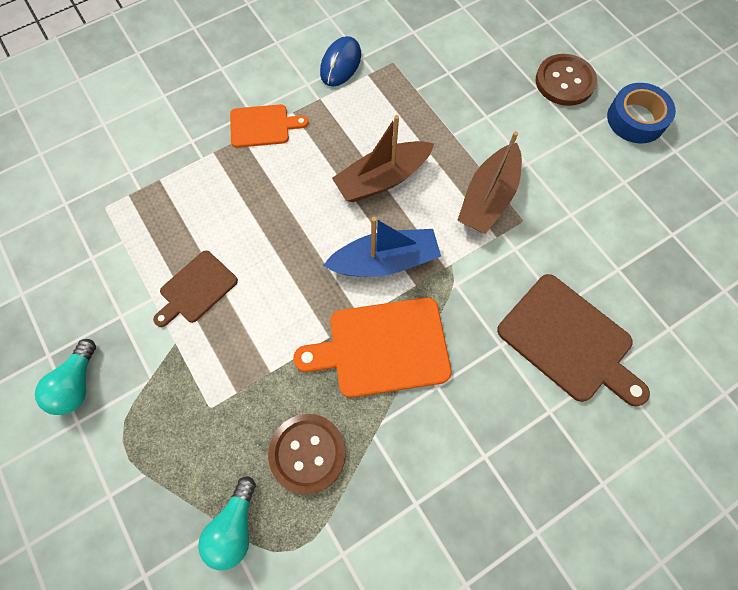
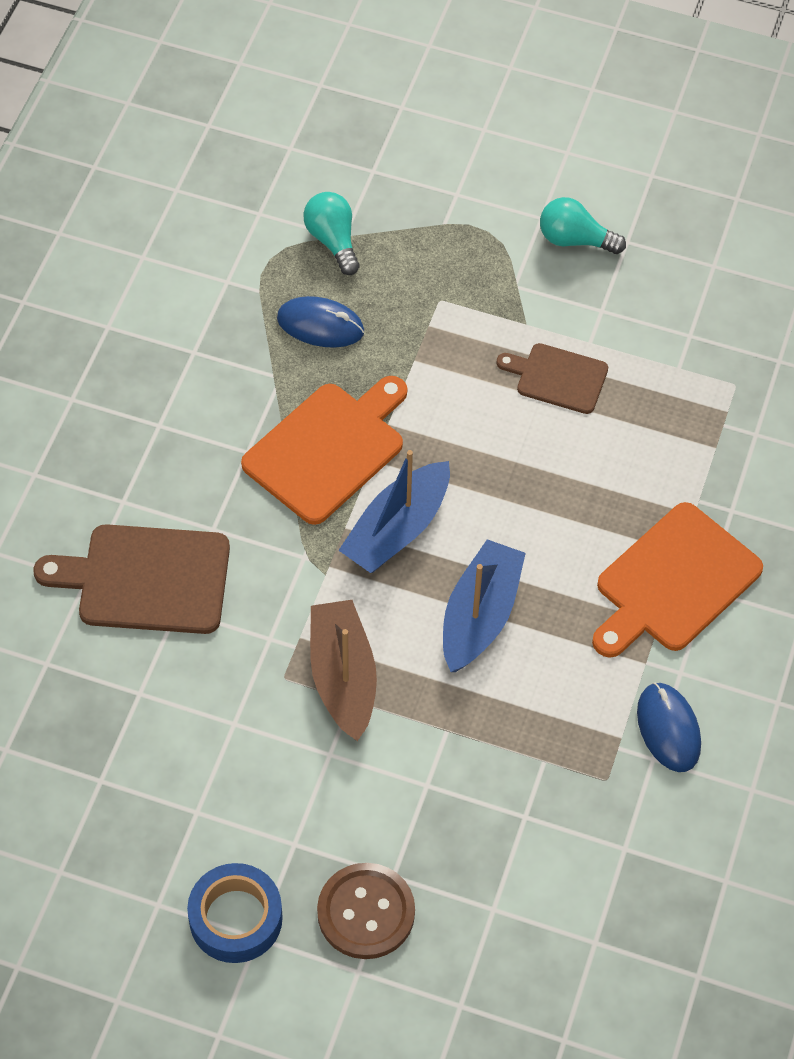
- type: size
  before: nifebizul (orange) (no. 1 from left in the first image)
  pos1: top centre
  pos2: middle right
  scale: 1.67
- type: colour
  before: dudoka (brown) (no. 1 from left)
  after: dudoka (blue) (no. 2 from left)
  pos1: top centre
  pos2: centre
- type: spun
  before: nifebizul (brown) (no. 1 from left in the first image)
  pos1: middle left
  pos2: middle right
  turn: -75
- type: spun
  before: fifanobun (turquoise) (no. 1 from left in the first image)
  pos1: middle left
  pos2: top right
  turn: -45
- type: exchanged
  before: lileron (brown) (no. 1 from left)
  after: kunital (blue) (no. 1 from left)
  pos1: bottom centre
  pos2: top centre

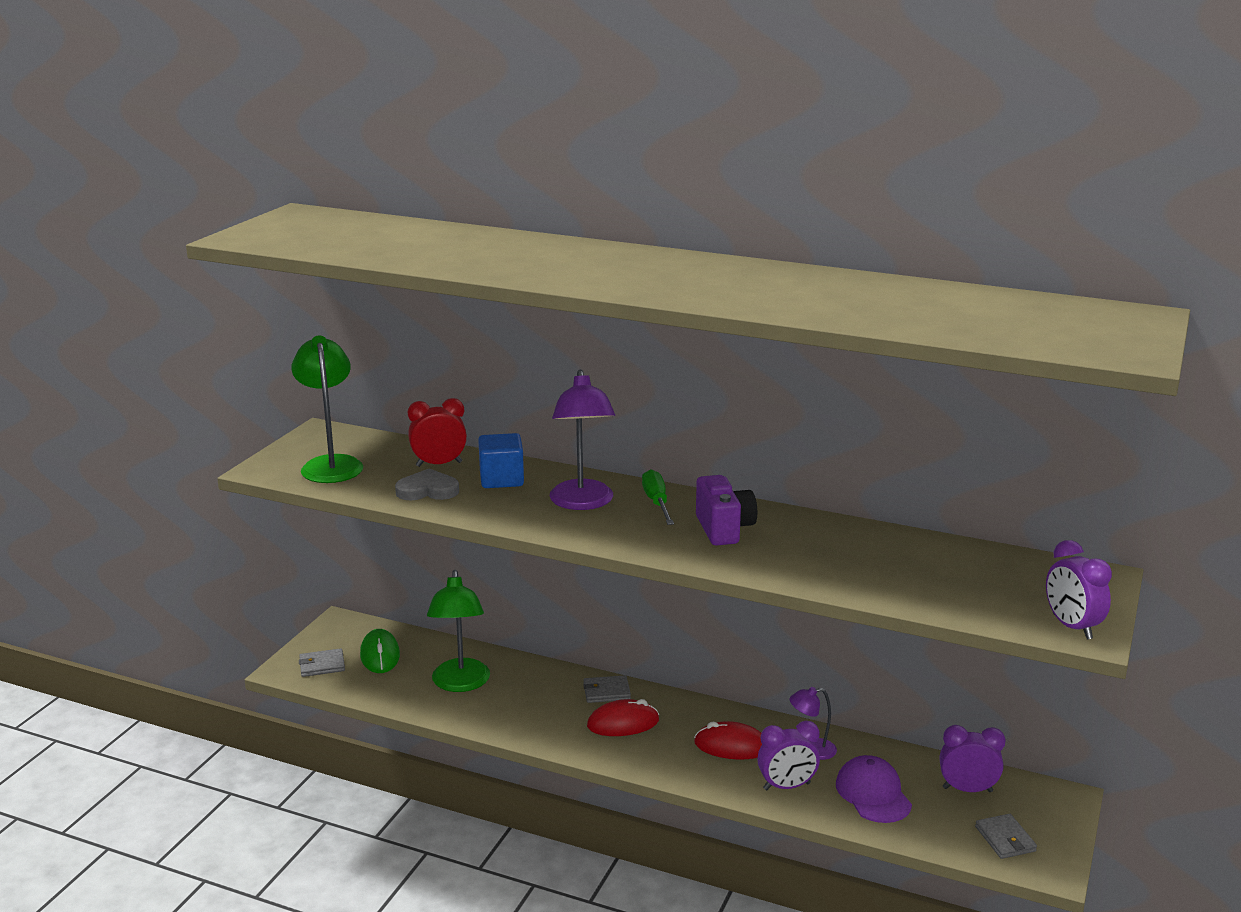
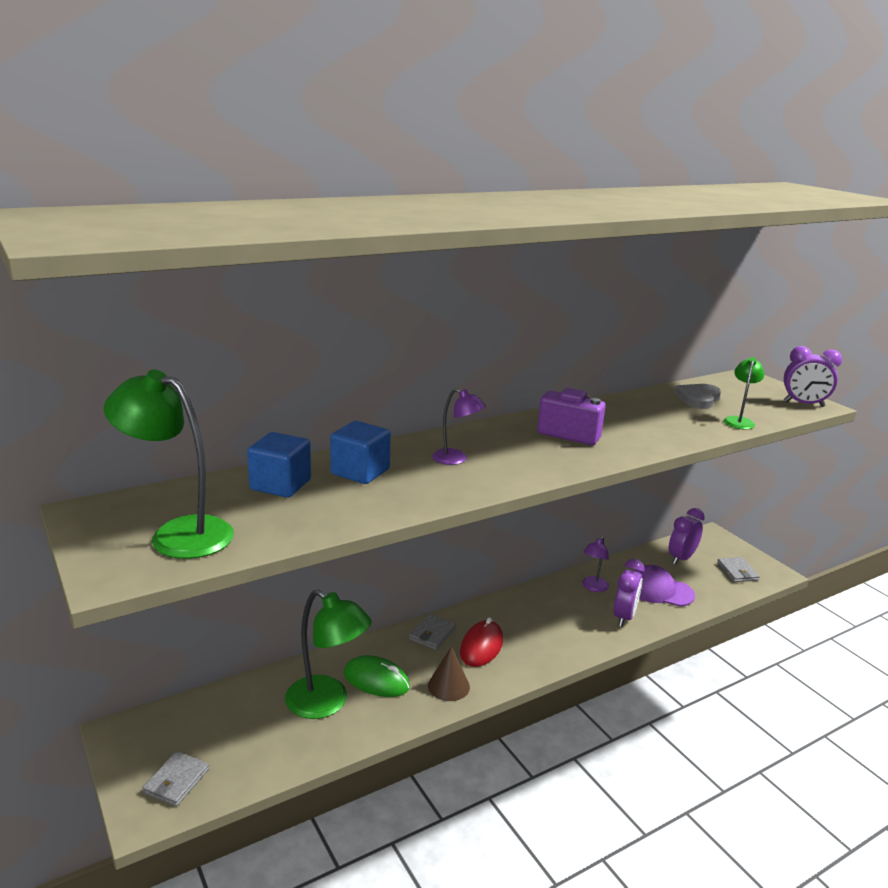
- type: size
  before: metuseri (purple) (no. 1 from left)
  pos1: centre
  pos2: centre
  scale: 0.55
- type: exchanged
  before: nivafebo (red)
  after: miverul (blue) (no. 1 from left)
  pos1: centre
  pos2: middle left
- type: relocated
  before: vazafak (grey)
  pos1: centre
  pos2: middle right
- type: missing
  before: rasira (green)
  pos1: centre
- type: relocated
  before: kunital (green)
  pos1: bottom left
  pos2: bottom centre
- type: missing
  before: kunital (red) (no. 2 from left)
  pos1: bottom centre
- type: spun
  before: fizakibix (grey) (no. 3 from left)
  pos1: bottom right
  pos2: middle right
  turn: 60
- type: appeared
  after: metuseri (green) (no. 3 from left)
  pos2: middle right
- type: appeared
  after: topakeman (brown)
  pos2: bottom centre

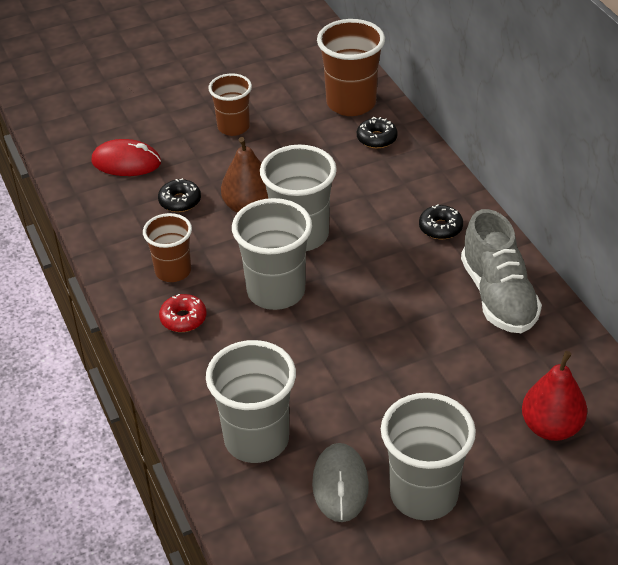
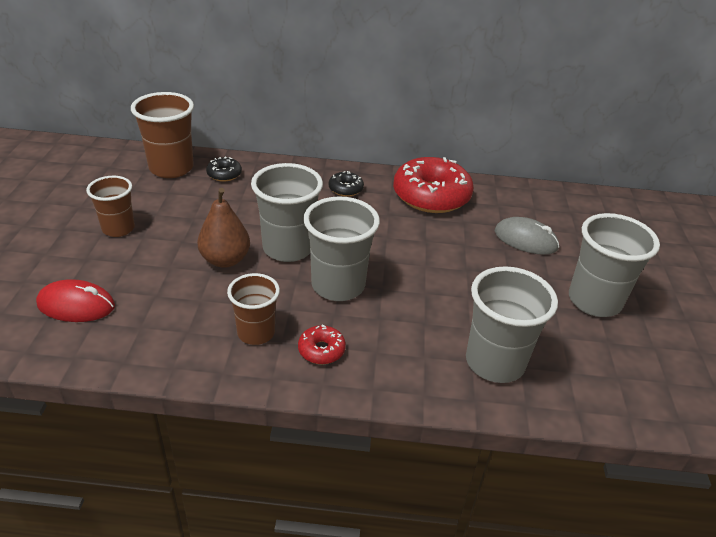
- type: spun
  before: kunital (red)
  pos1: top left
  pos2: middle left
  turn: 60
- type: missing
  before: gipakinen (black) (no. 1 from left)
  pos1: middle left
- type: exchanged
  before: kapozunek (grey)
  after: gipakinen (red) (no. 2 from left)
  pos1: middle right
  pos2: centre
- type: missing
  before: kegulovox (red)
  pos1: bottom right
- type: relocated
  before: kunital (grey)
  pos1: bottom centre
  pos2: middle right

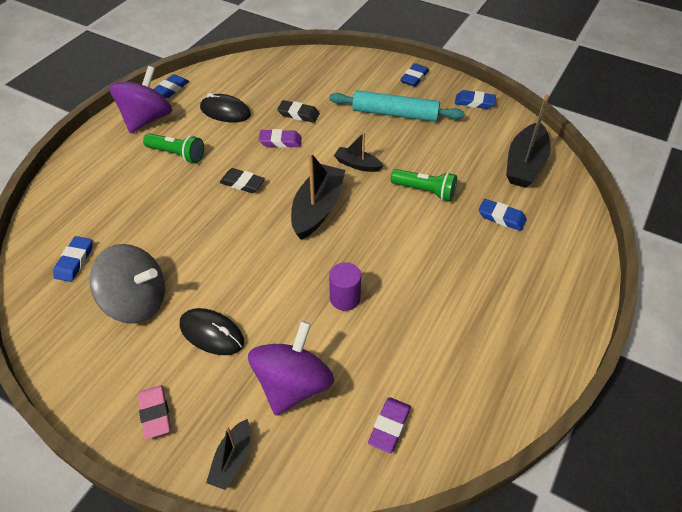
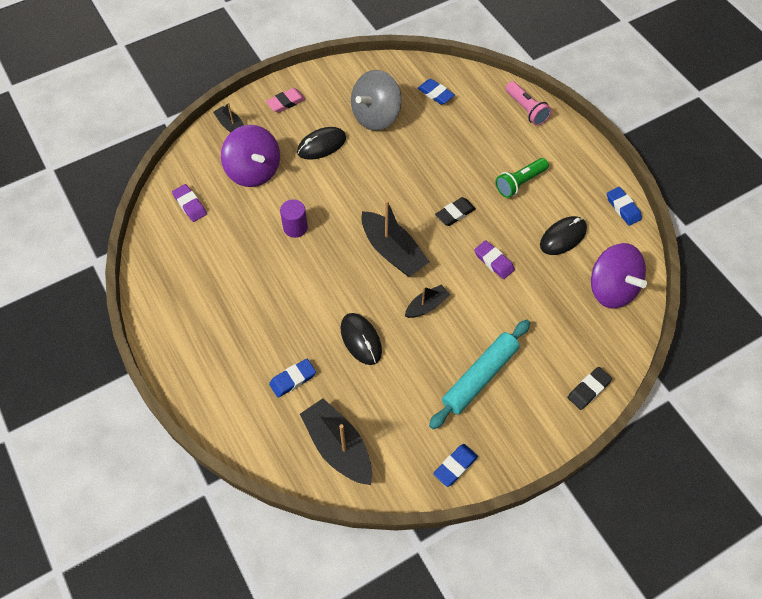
- type: missing
  before: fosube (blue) (no. 3 from left)
  pos1: top centre
- type: relocated
  before: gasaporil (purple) (no. 1 from left in the first image)
  after: gasaporil (purple) (no. 2 from left)
  pos1: top left
  pos2: middle right
- type: relocated
  before: fosube (black) (no. 2 from left)
  pos1: top centre
  pos2: middle right
- type: spun
  before: fosube (purple) (no. 1 from left in the first image)
  pos1: top centre
  pos2: centre
  turn: -75
- type: exchanged
  before: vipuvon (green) (no. 2 from left)
  after: kunital (black) (no. 2 from left)
  pos1: centre
  pos2: centre
- type: spun
  before: fosube (pink)
  pos1: bottom left
  pos2: top centre
  turn: -45
- type: appeared
  after: vipuvon (pink)
  pos2: top right

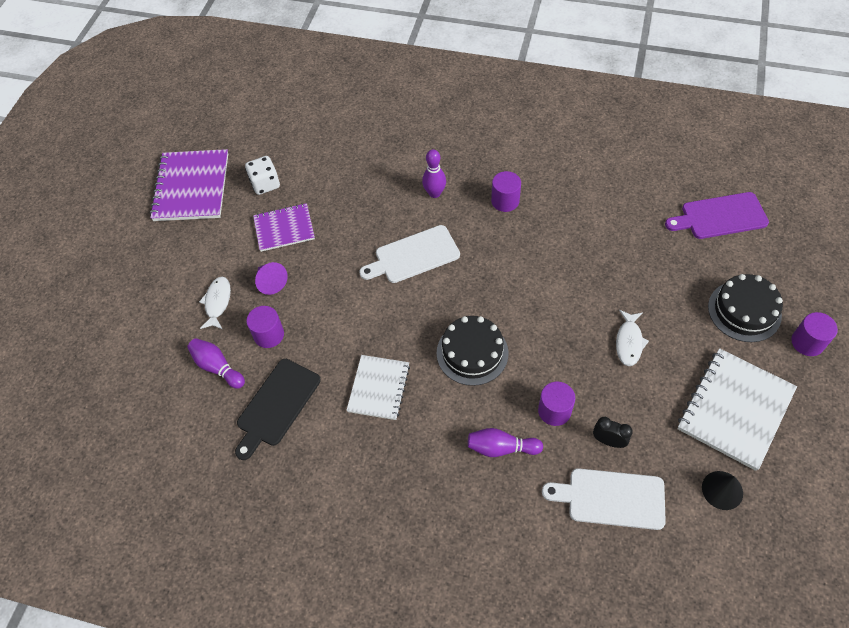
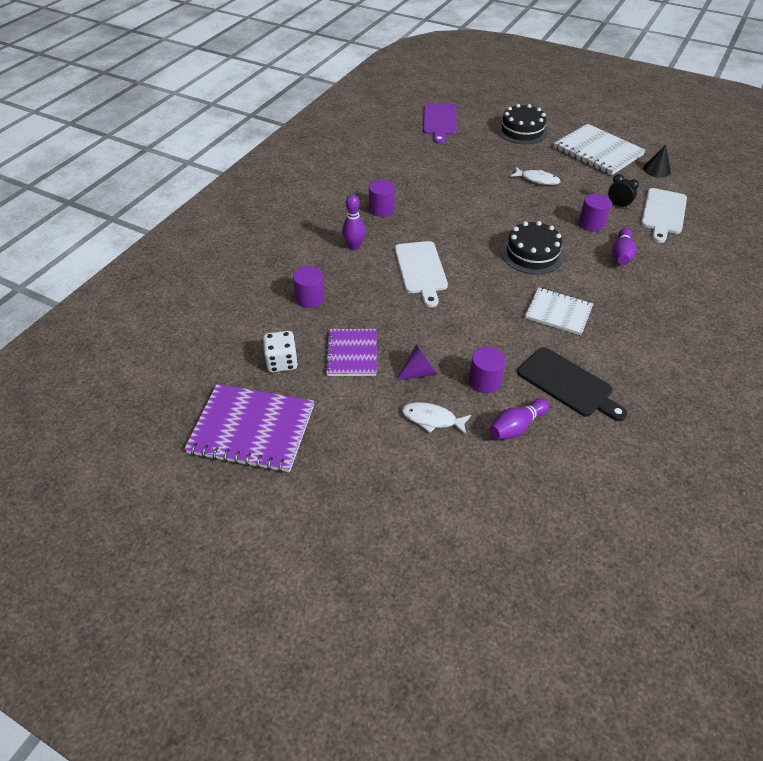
- type: relocated
  before: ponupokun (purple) (no. 4 from left in the first image)
  after: ponupokun (purple) (no. 1 from left)
  pos1: middle right
  pos2: centre
- type: spun
  before: nivafebo (black)
  pos1: bottom right
  pos2: top right
  turn: 90

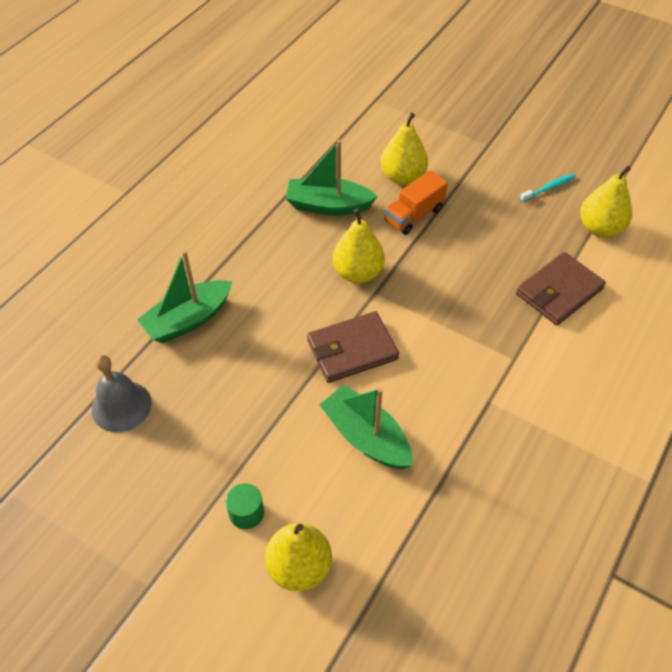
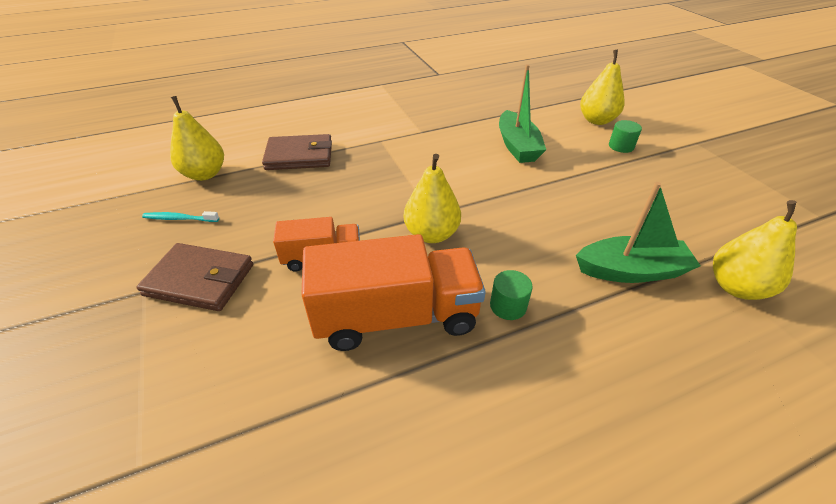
- type: relocated
  before: kegulovox (yellow) (no. 3 from left in the first image)
  after: kegulovox (yellow) (no. 4 from left)
  pos1: top centre
  pos2: middle right
- type: exchanged
  before: dudoka (green) (no. 2 from left)
  after: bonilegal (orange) (no. 2 from left)
  pos1: top centre
  pos2: centre
- type: relocated
  before: fizakibix (brown) (no. 1 from left)
  pos1: centre
  pos2: middle left
- type: missing
  before: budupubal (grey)
  pos1: middle left
- type: appeared
  after: ponupokun (green) (no. 1 from left)
  pos2: centre

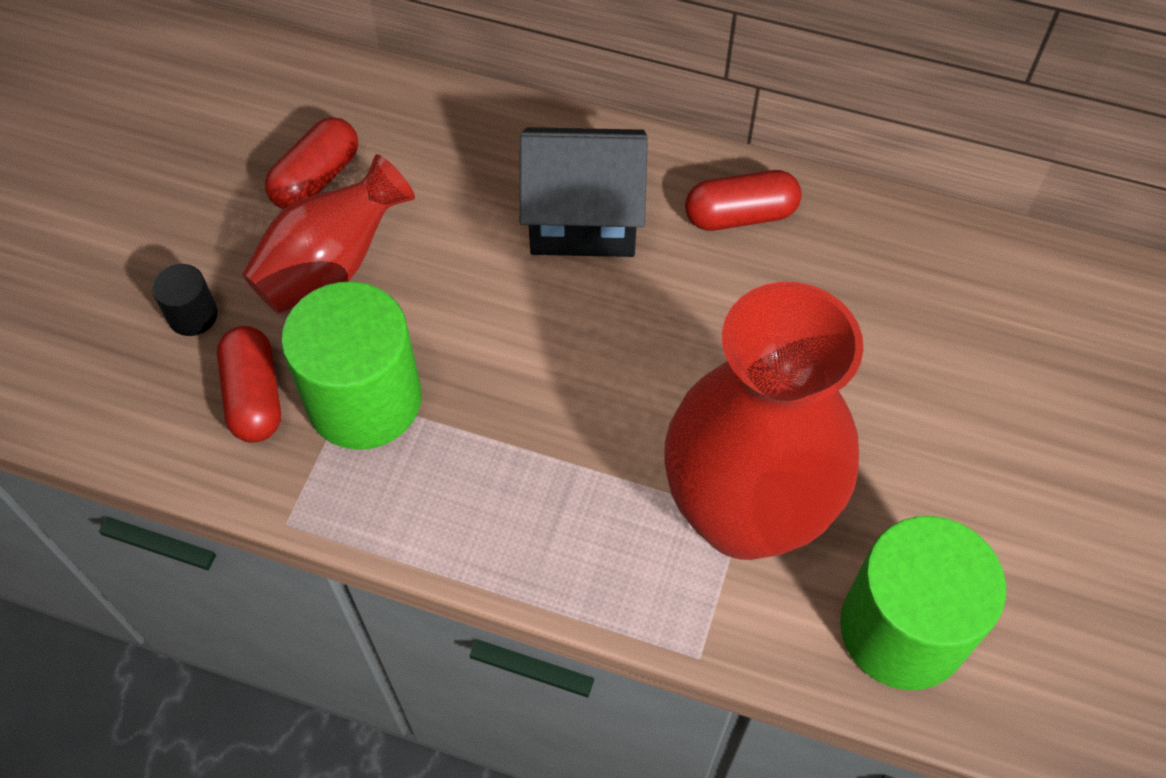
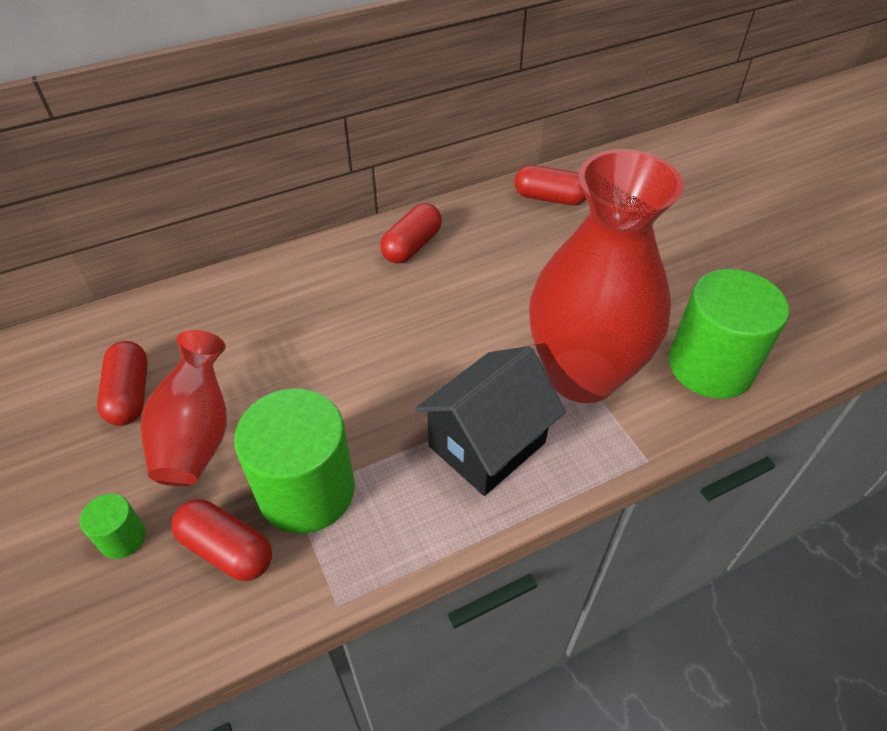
- type: relocated
  before: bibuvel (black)
  pos1: top centre
  pos2: centre
- type: colour
  before: ponupokun (black)
  after: ponupokun (green) (no. 1 from left)
  pos1: middle left
  pos2: bottom left
- type: appeared
  after: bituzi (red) (no. 4 from left)
  pos2: top centre

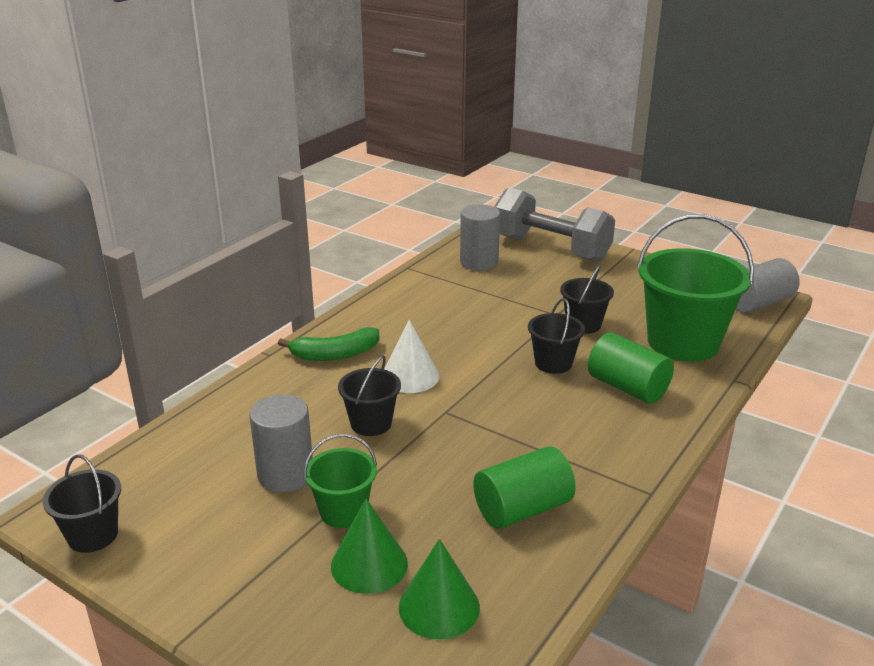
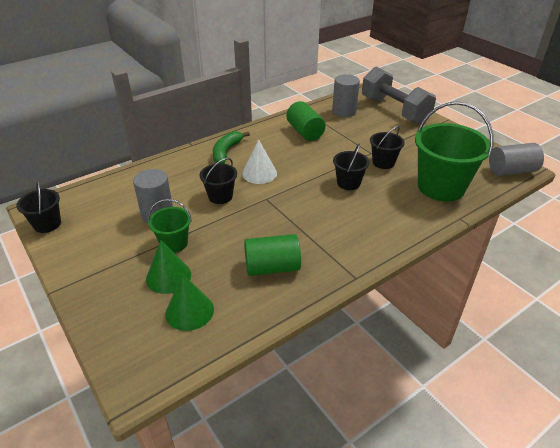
- type: spun
  before: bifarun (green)
  pos1: centre
  pos2: top centre
  turn: 105
- type: relocated
  before: ponupokun (green) (no. 2 from left)
  pos1: middle right
  pos2: top centre

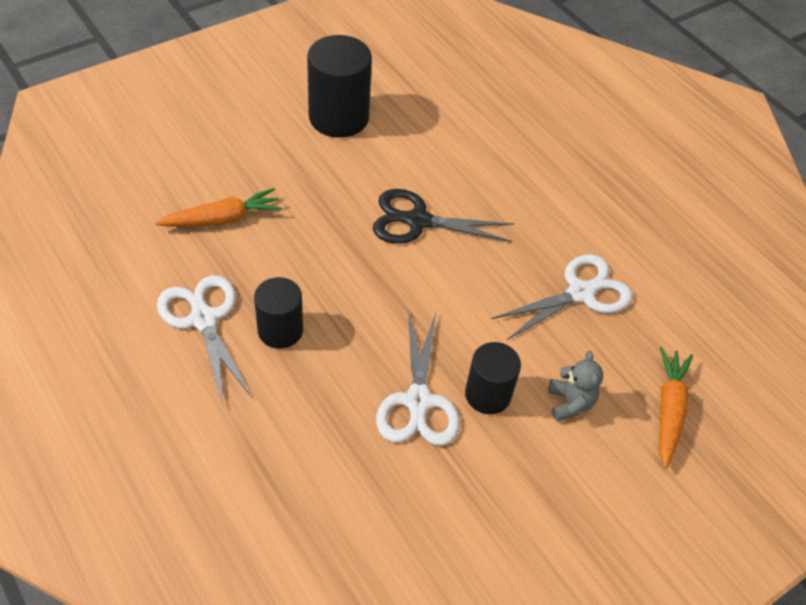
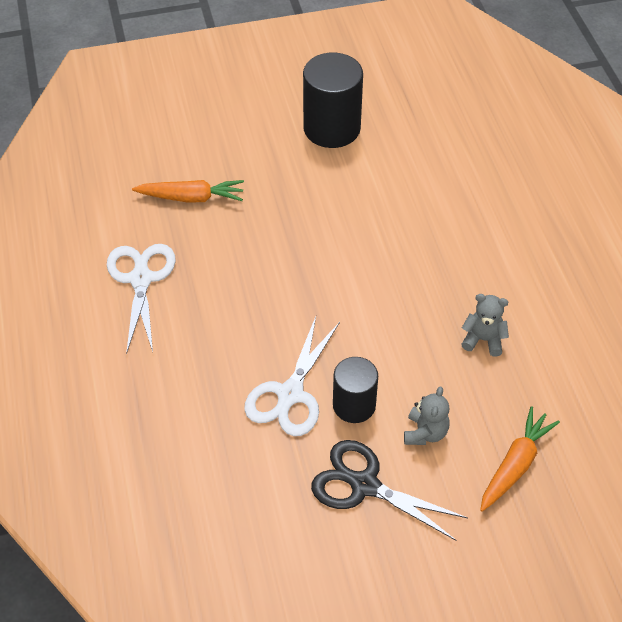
- type: relocated
  before: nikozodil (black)
  pos1: centre
  pos2: bottom centre
- type: exchanged
  before: nikozodil (white) (no. 3 from left)
  after: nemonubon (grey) (no. 2 from left)
  pos1: middle right
  pos2: middle right
- type: missing
  before: ponupokun (black) (no. 1 from left)
  pos1: centre

